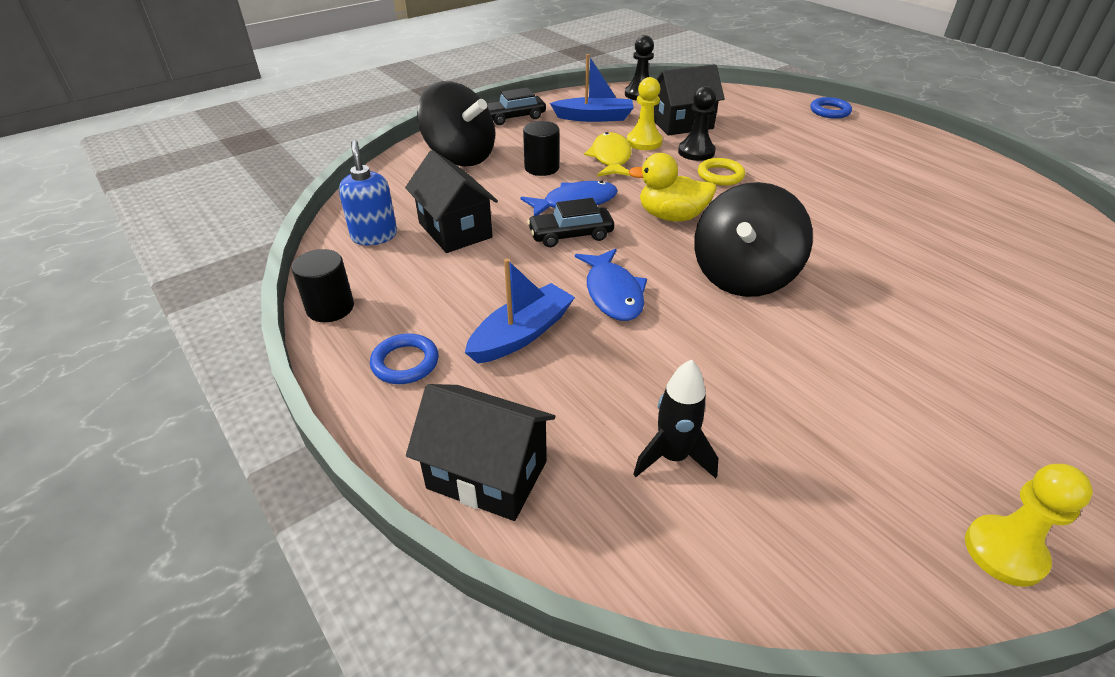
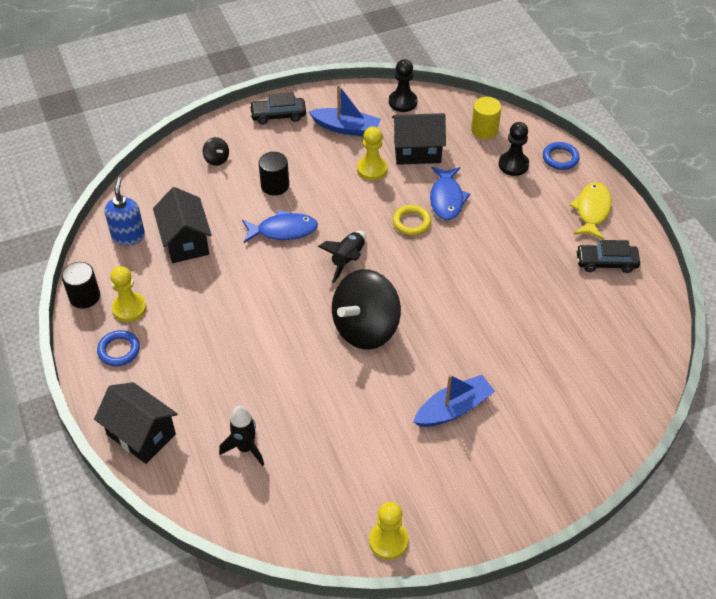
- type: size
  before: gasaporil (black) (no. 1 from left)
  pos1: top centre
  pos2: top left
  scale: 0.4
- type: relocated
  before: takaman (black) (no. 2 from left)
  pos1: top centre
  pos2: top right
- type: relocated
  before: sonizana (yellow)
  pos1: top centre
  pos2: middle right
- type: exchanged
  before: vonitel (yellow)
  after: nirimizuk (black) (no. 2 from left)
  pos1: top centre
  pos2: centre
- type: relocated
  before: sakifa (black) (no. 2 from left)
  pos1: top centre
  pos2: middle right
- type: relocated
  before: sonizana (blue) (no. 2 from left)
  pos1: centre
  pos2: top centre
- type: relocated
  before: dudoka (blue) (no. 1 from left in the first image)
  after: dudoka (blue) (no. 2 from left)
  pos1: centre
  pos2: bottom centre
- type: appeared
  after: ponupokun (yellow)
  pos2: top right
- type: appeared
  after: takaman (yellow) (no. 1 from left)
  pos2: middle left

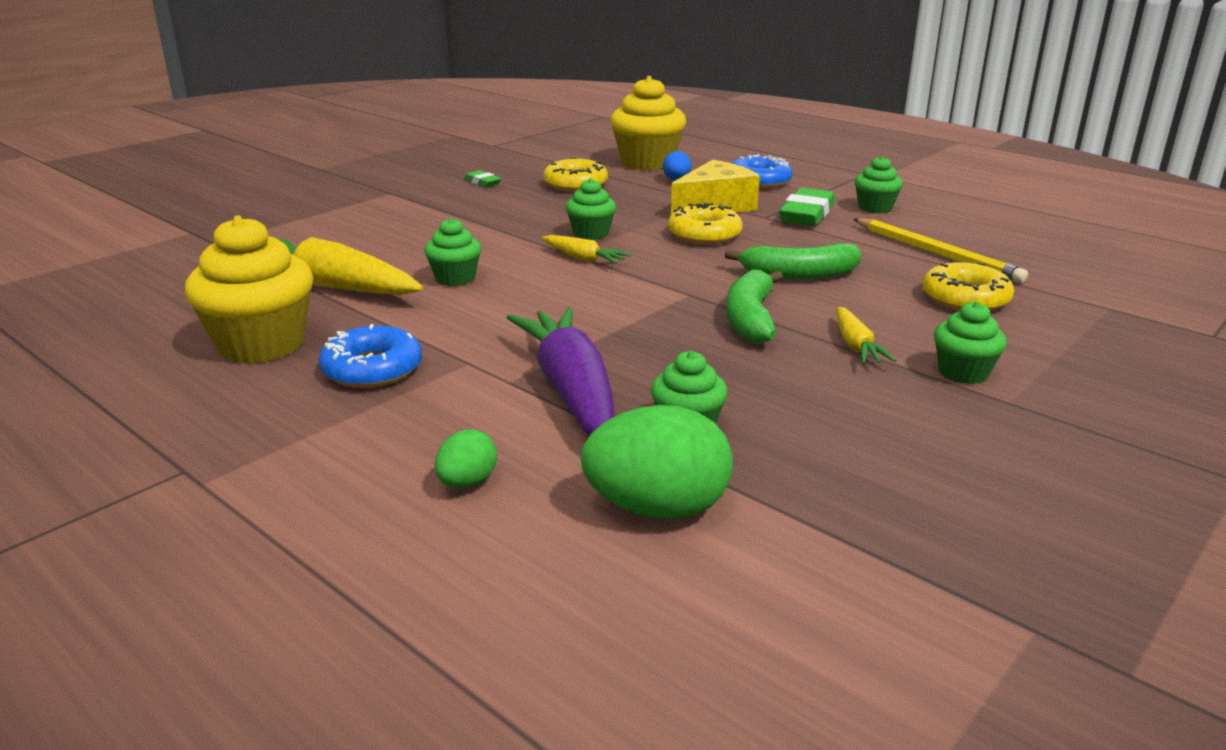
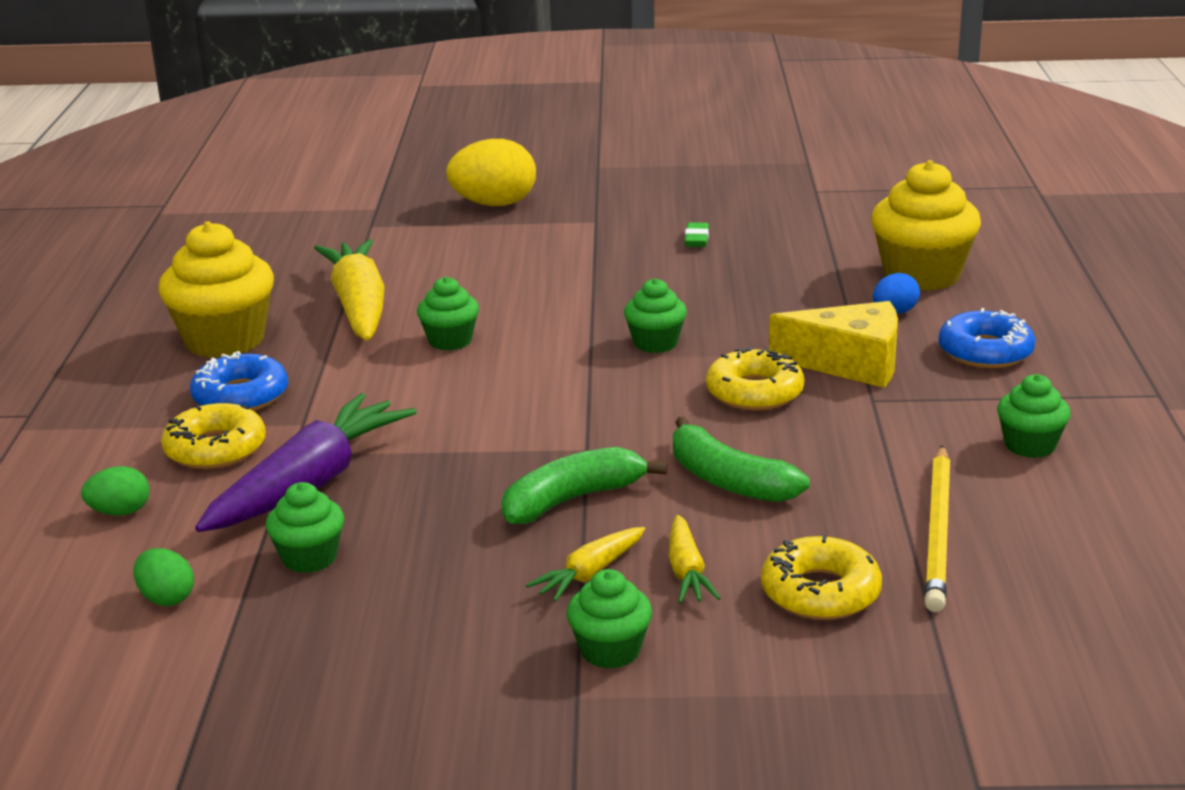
- type: relocated
  before: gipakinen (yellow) (no. 1 from left)
  pos1: top centre
  pos2: middle left
- type: missing
  before: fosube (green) (no. 2 from left)
  pos1: top centre
- type: relocated
  before: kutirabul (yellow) (no. 2 from left in the first image)
  after: kutirabul (yellow) (no. 3 from left)
  pos1: top centre
  pos2: bottom centre
- type: size
  before: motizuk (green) (no. 2 from left)
  pos1: centre
  pos2: bottom left
  scale: 0.52
- type: appeared
  after: motizuk (yellow)
  pos2: top centre

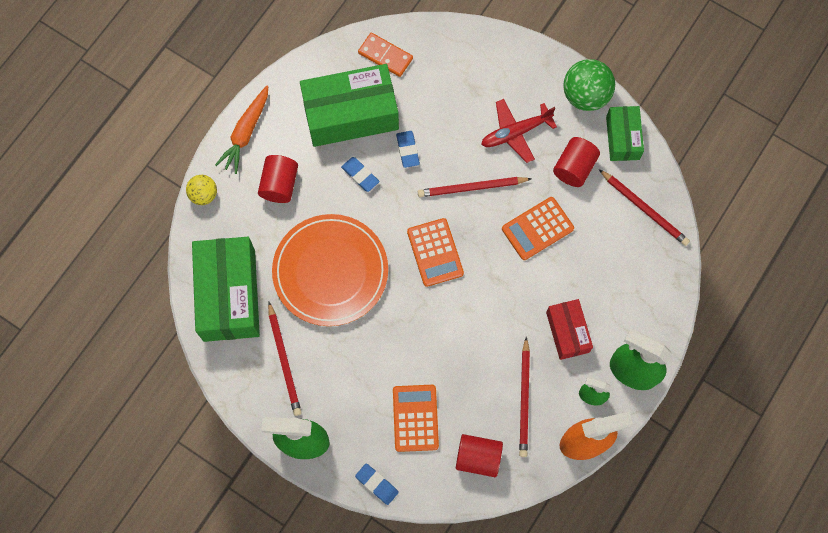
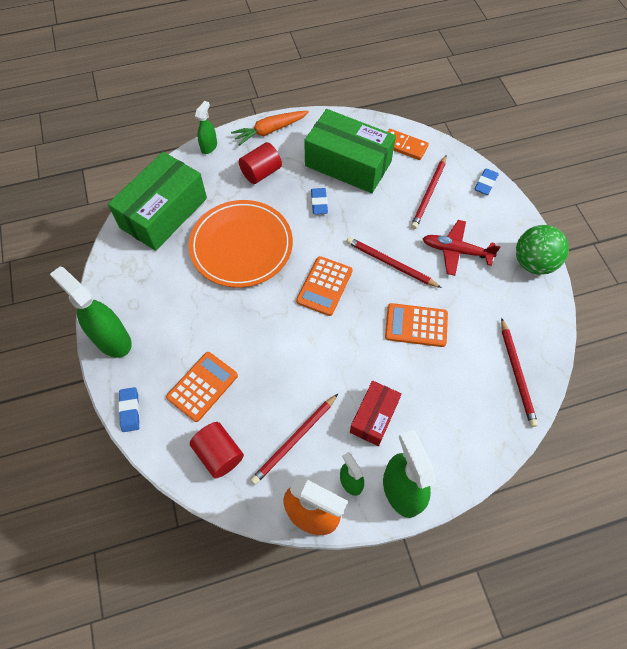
- type: spun
  before: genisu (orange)
  pos1: top centre
  pos2: top centre
  turn: -45
- type: missing
  before: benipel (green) (no. 3 from left)
  pos1: top right
- type: relocated
  before: fosube (blue) (no. 3 from left)
  pos1: top centre
  pos2: top right
- type: missing
  before: ponupokun (red) (no. 3 from left)
  pos1: top right
- type: exchanged
  before: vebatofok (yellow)
  after: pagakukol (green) (no. 2 from left)
  pos1: middle left
  pos2: top left
- type: relocated
  before: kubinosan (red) (no. 1 from left in the first image)
  after: kubinosan (red) (no. 3 from left)
  pos1: bottom centre
  pos2: top right

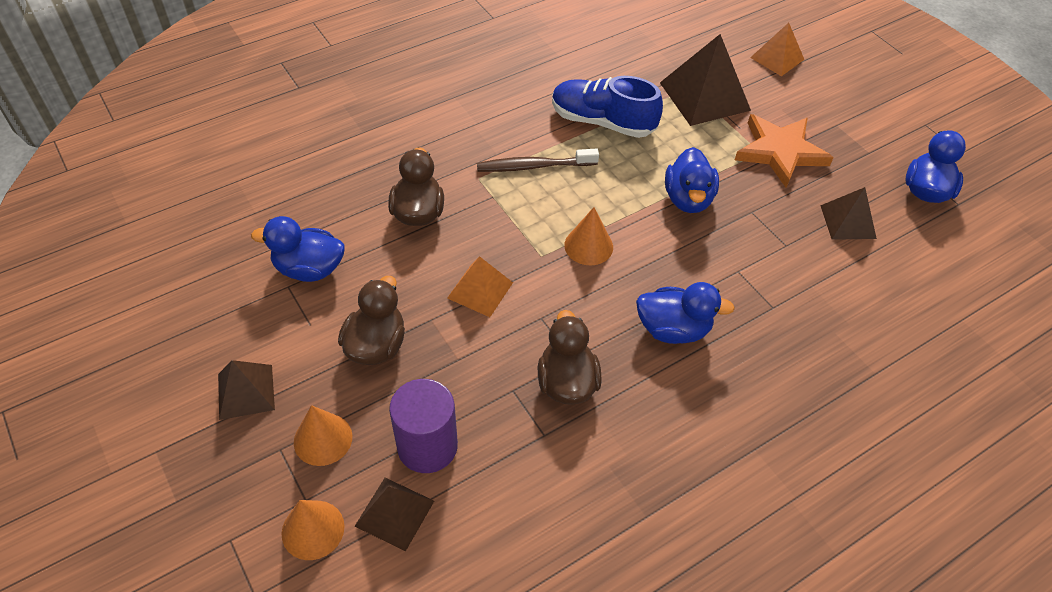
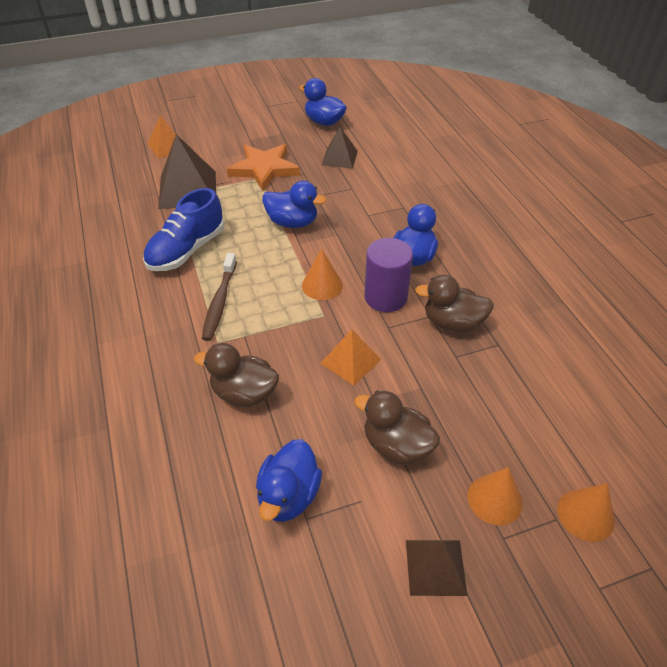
- type: relocated
  before: ponupokun (purple)
  pos1: bottom centre
  pos2: centre
- type: missing
  before: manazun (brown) (no. 2 from left)
  pos1: bottom centre

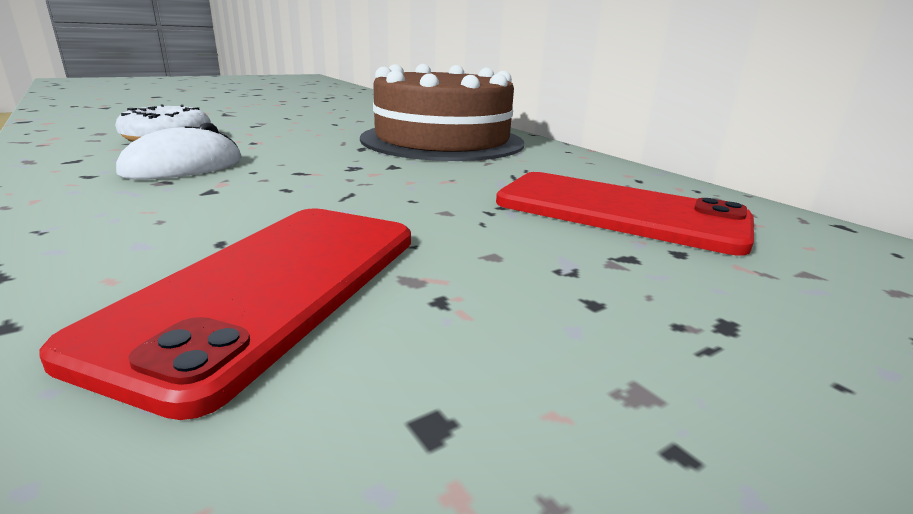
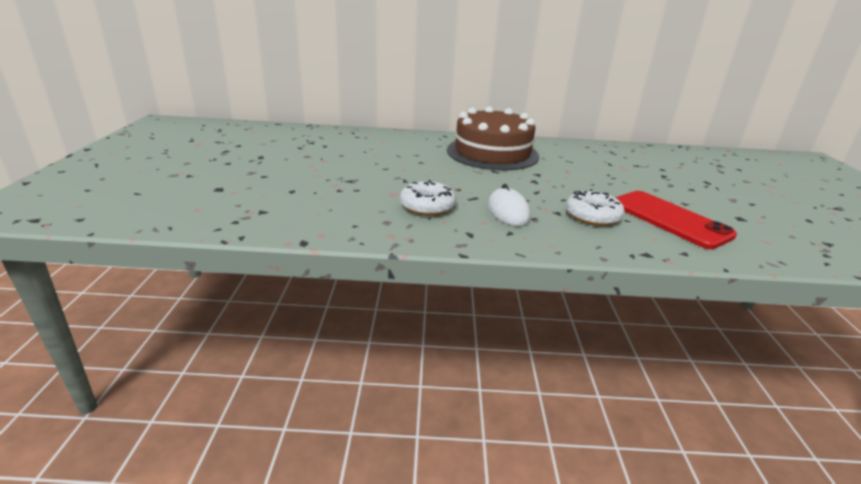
- type: missing
  before: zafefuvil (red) (no. 2 from left)
  pos1: middle right
- type: appeared
  after: gipakinen (white) (no. 2 from left)
  pos2: middle right

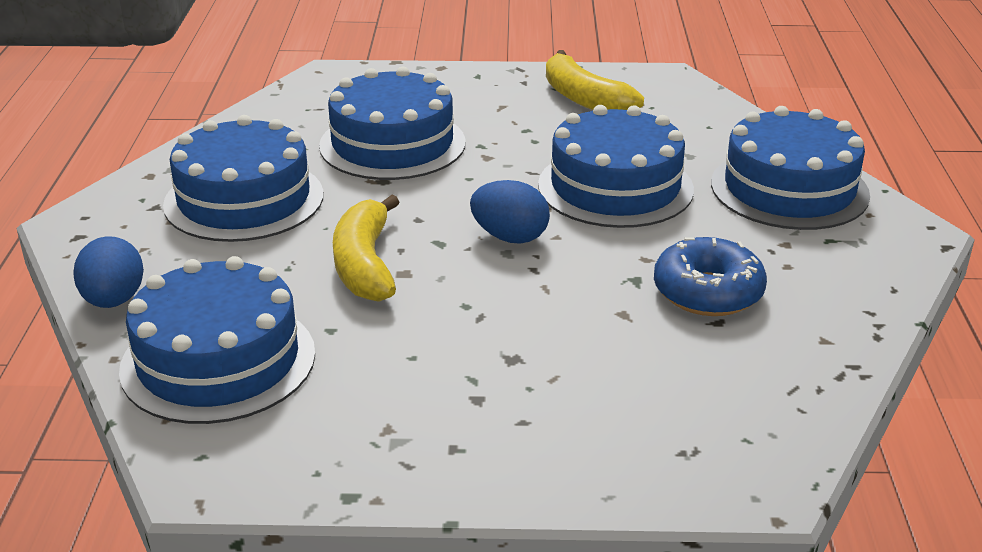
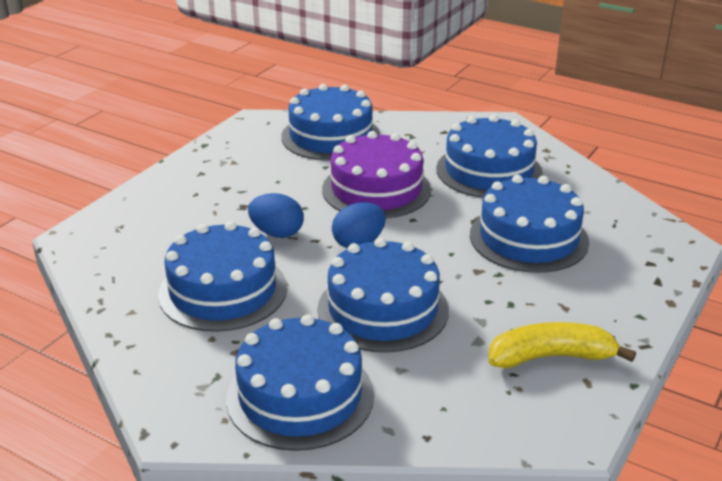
- type: exchanged
  before: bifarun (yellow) (no. 1 from left)
  after: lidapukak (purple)
  pos1: centre
  pos2: centre
- type: relocated
  before: motizuk (blue) (no. 1 from left)
  pos1: middle left
  pos2: centre
- type: exchanged
  before: gipakinen (blue)
  after: lidapukak (blue) (no. 1 from left)
  pos1: middle right
  pos2: middle left

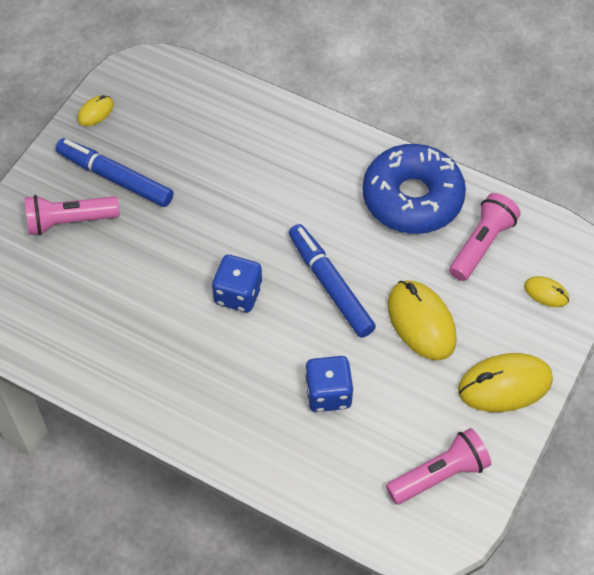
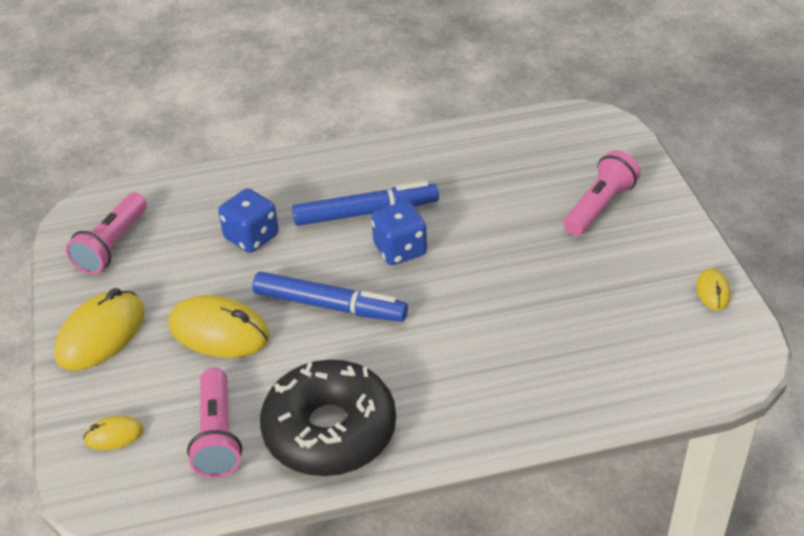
- type: relocated
  before: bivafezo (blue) (no. 1 from left in the first image)
  after: bivafezo (blue) (no. 2 from left)
  pos1: top left
  pos2: centre
- type: colour
  before: gipakinen (blue)
  after: gipakinen (black)
  pos1: top right
  pos2: bottom centre

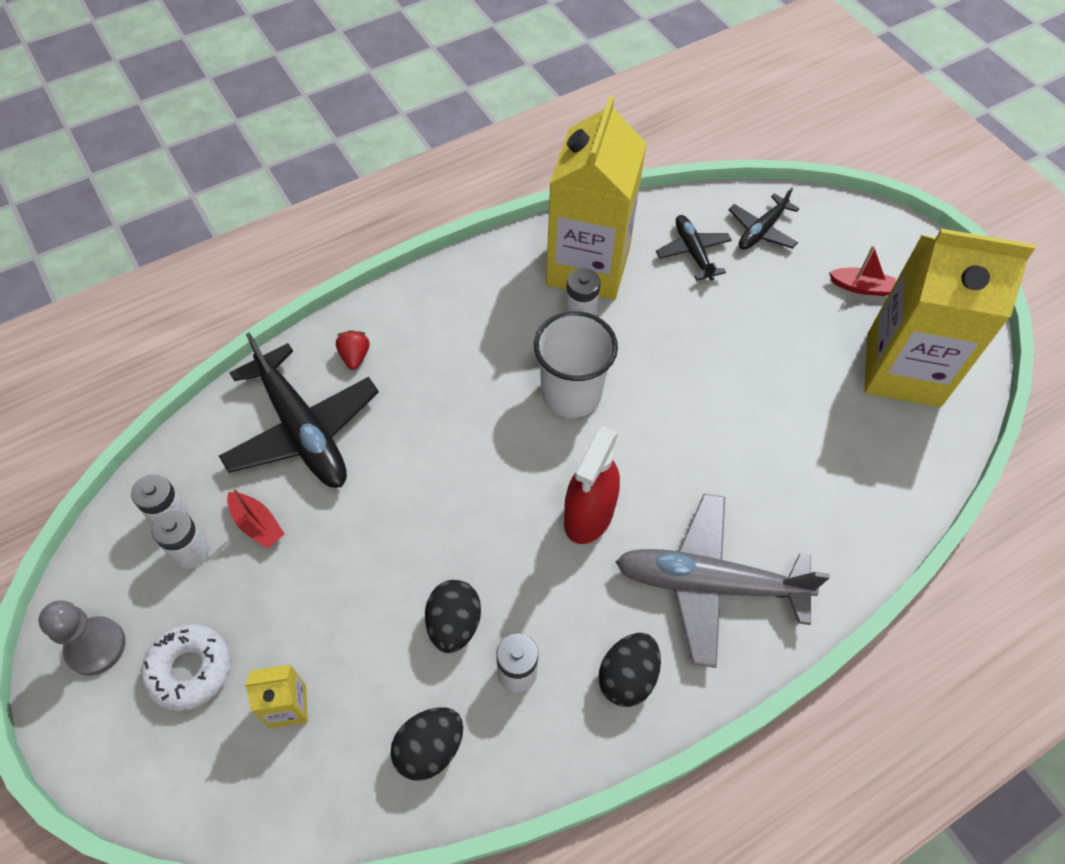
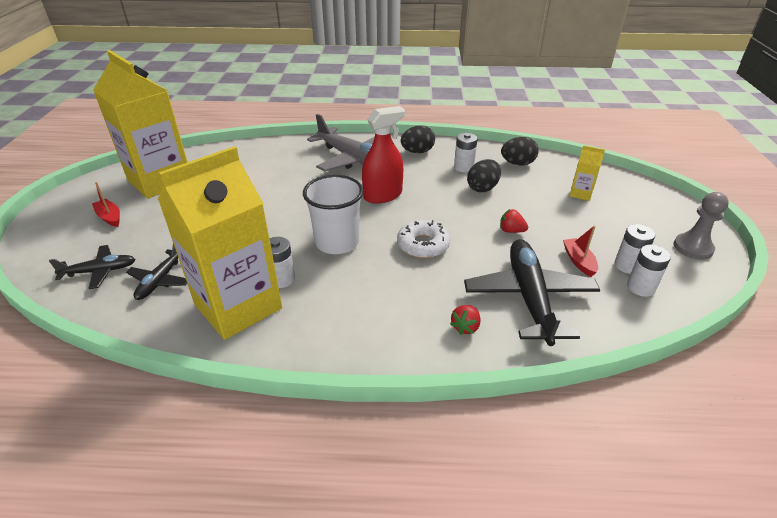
- type: relocated
  before: gipakinen (white)
  pos1: bottom left
  pos2: centre
- type: appeared
  after: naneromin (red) (no. 2 from left)
  pos2: centre

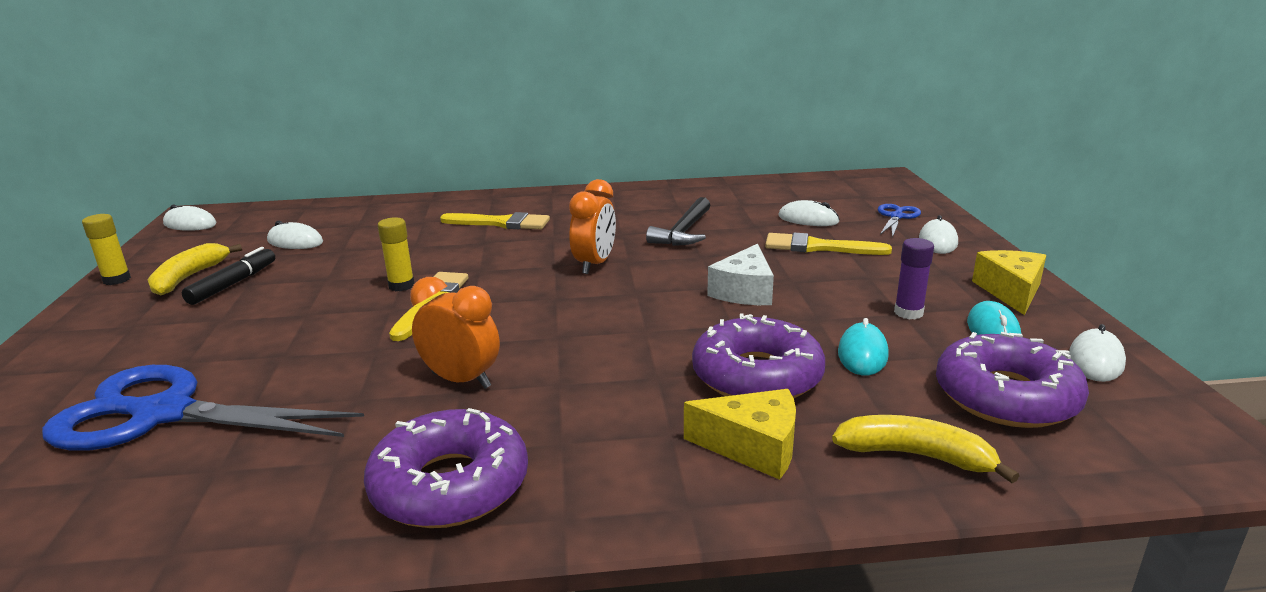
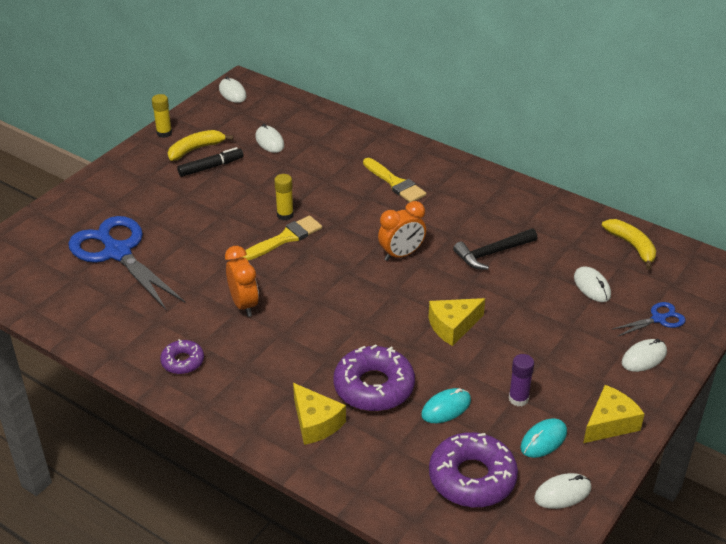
- type: missing
  before: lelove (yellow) (no. 3 from left)
  pos1: centre
- type: colour
  before: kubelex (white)
  after: kubelex (yellow) (no. 2 from left)
  pos1: centre
  pos2: centre
- type: size
  before: gipakinen (purple) (no. 1 from left)
  pos1: bottom centre
  pos2: middle left
  scale: 0.55
- type: relocated
  before: bifarun (yellow) (no. 2 from left)
  pos1: bottom right
  pos2: middle right

